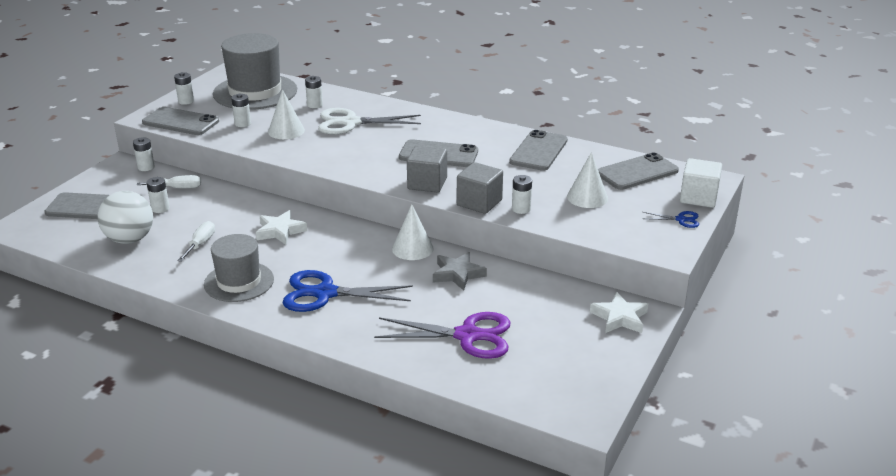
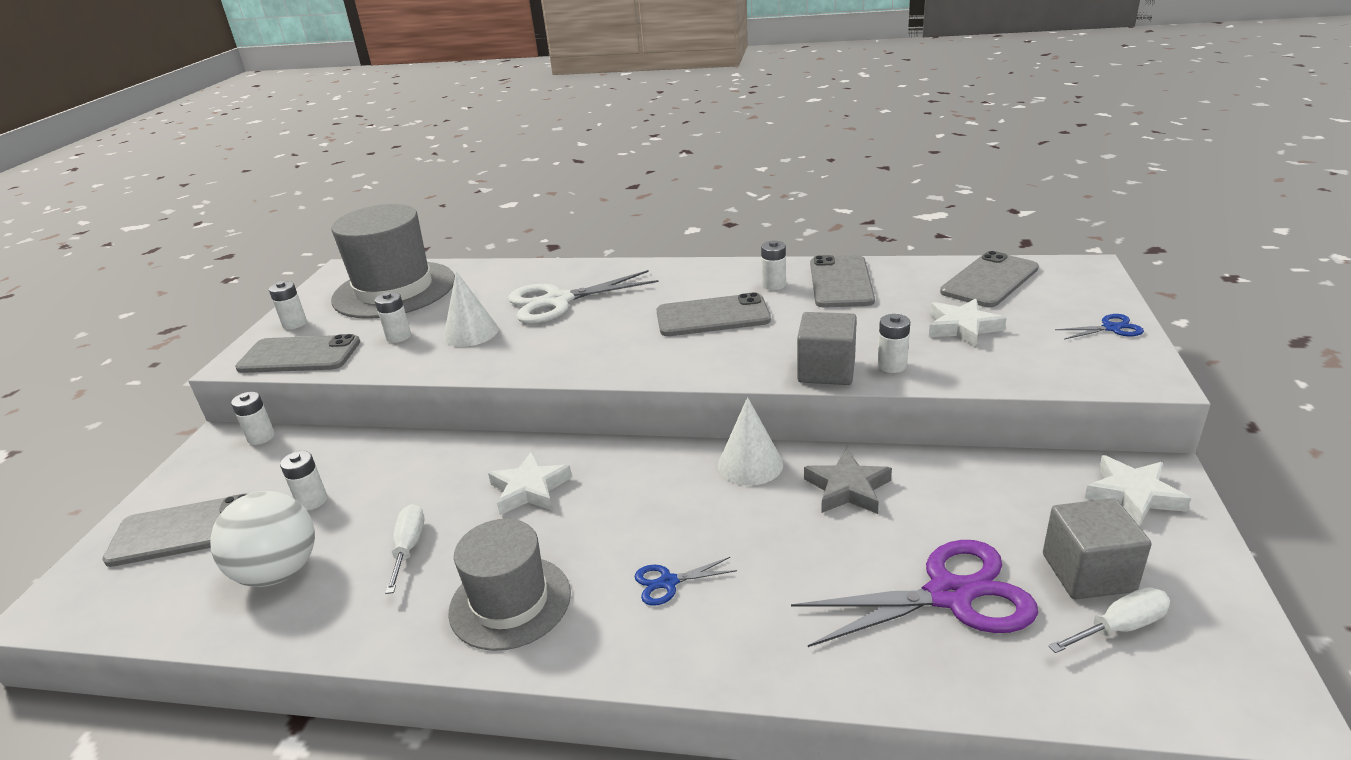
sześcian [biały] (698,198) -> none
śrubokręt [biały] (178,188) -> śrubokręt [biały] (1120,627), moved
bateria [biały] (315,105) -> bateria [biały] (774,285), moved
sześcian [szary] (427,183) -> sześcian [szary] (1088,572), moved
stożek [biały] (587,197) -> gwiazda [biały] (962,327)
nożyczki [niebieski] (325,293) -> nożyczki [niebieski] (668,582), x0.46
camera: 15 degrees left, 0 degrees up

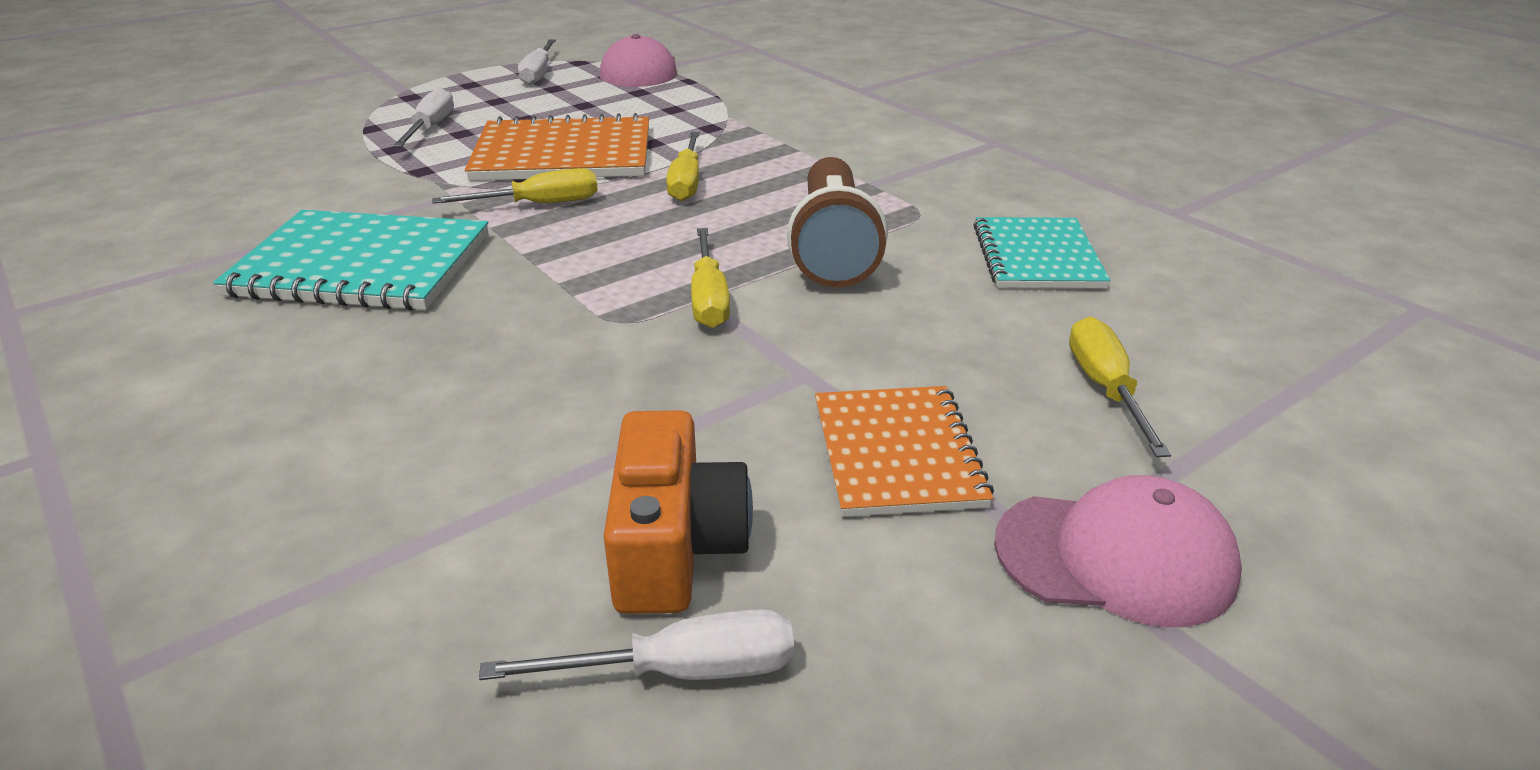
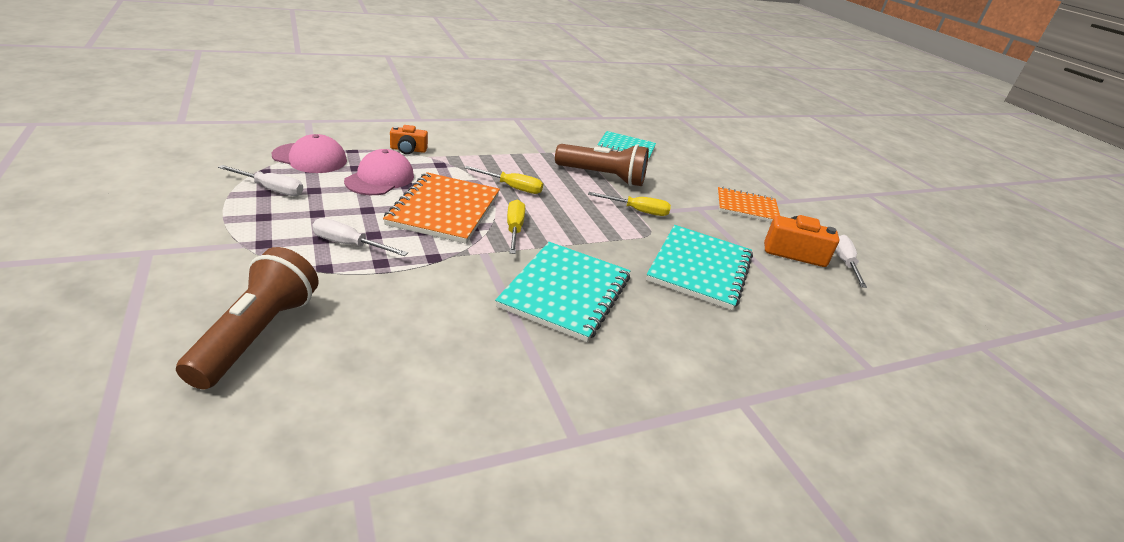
śrubokręt [żółty] (1105,389) -> none
none -> latarka [brązowy] (256,334)
none -> aparat fotograficzny [pomarańczowy] (408,150)
none -> zeszyt [turkusowy] (699,268)
czapka [różowy] (1115,557) -> czapka [różowy] (380,178), moved
camera: 80 degrees left, 0 degrees up

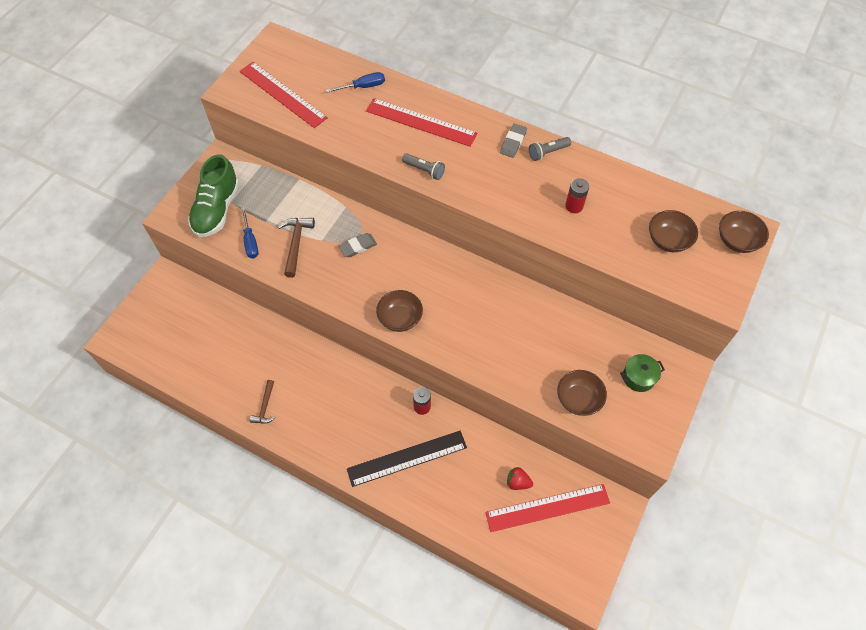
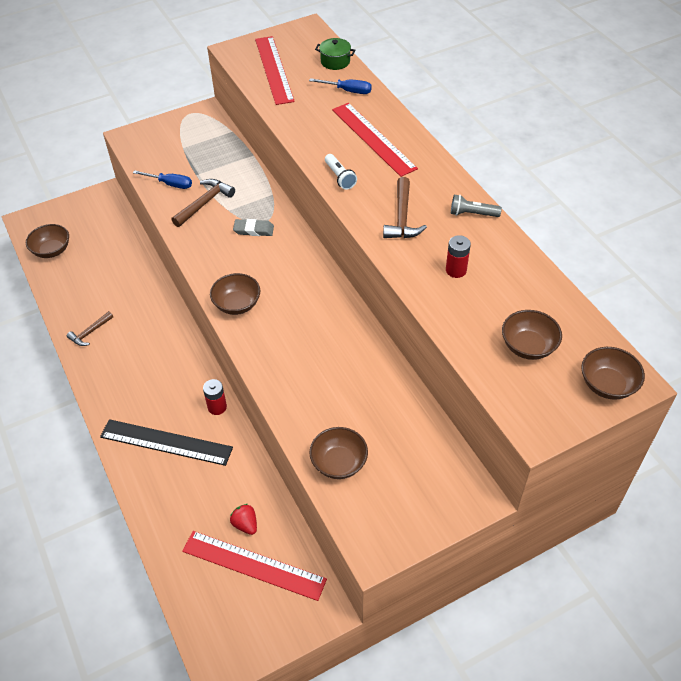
but [zielony] (217,209) -> none
gumka do mazania [szary] (513,142) -> none
none -> miska [brązowy] (52,250)
none -> młotek [brązowy] (402,217)
garnek [zielony] (638,377) -> garnek [zielony] (335,62), moved
latarka [szary] (424,170) -> latarka [biały] (340,177)
śrubokręt [niebieski] (250,241) -> śrubokręt [niebieski] (170,184), 90 degrees counterclockwise
camera: 35 degrees right, 10 degrees down

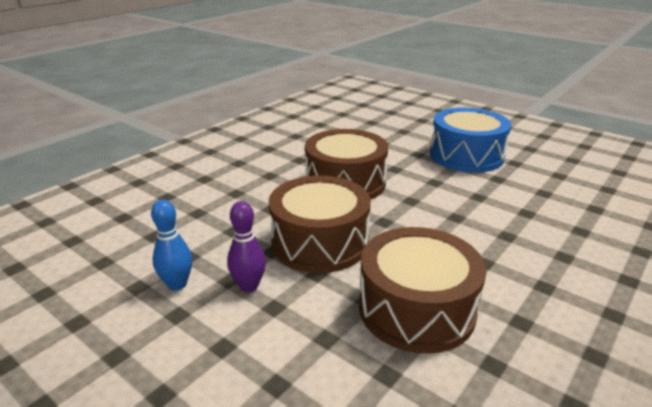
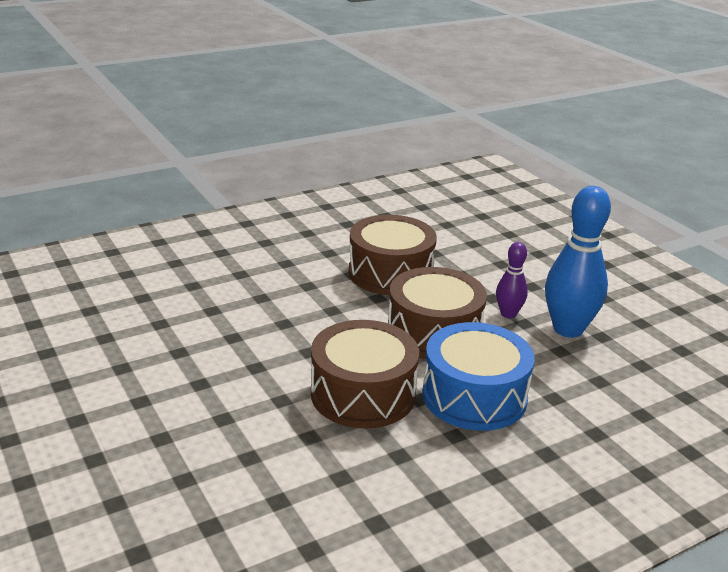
bęben [niebieski] (466,155) -> bęben [niebieski] (474,396), moved
kręgiel [niebieski] (177,284) -> kręgiel [niebieski] (568,329), x1.88
camera: 160 degrees left, 0 degrees up

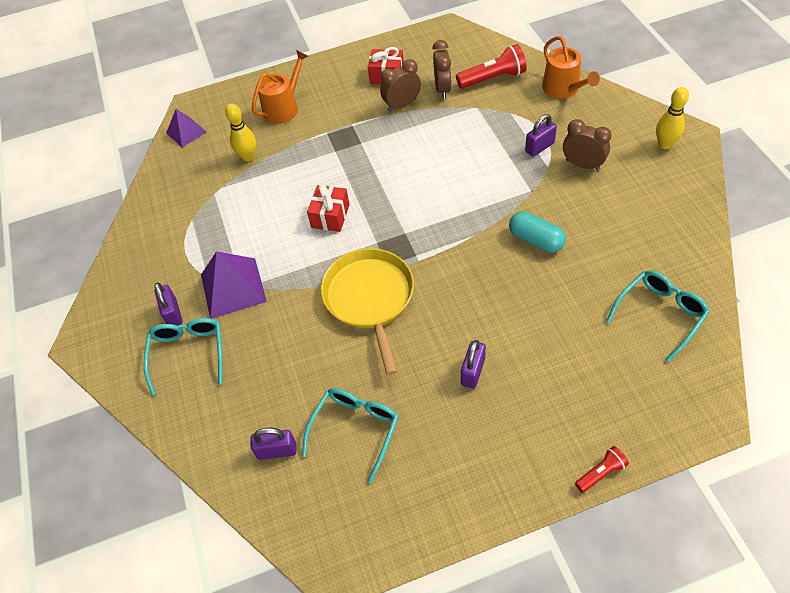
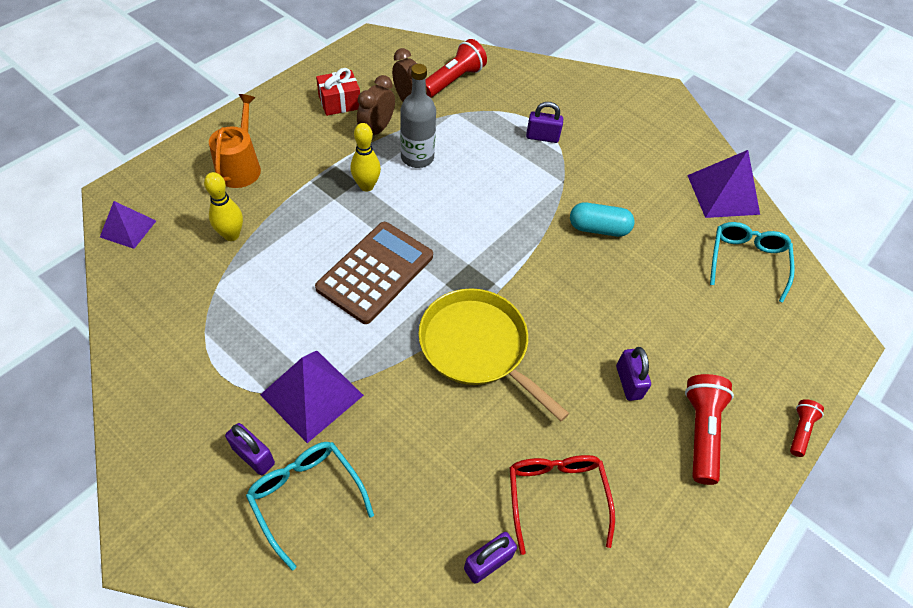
konewka [pomarańczowy] (563,89) -> none
budzik [brązowy] (582,165) -> none
none -> butelka [szary] (417,157)
none -> latarka [czerwony] (700,432)
none -> piramida [fioletowy] (723,194)
kręgiel [żółty] (664,144) -> kręgiel [żółty] (366,186), moved
prezent [czerwony] (330,216) -> kalkulator [brązowy] (375,272)
okulary [turkusowy] (355,429) -> okulary [czerwony] (556,496)
kłódka [fioletowy] (539,147) -> kłódka [fioletowy] (542,137), 75 degrees clockwise
camera: 40 degrees left, 0 degrees up

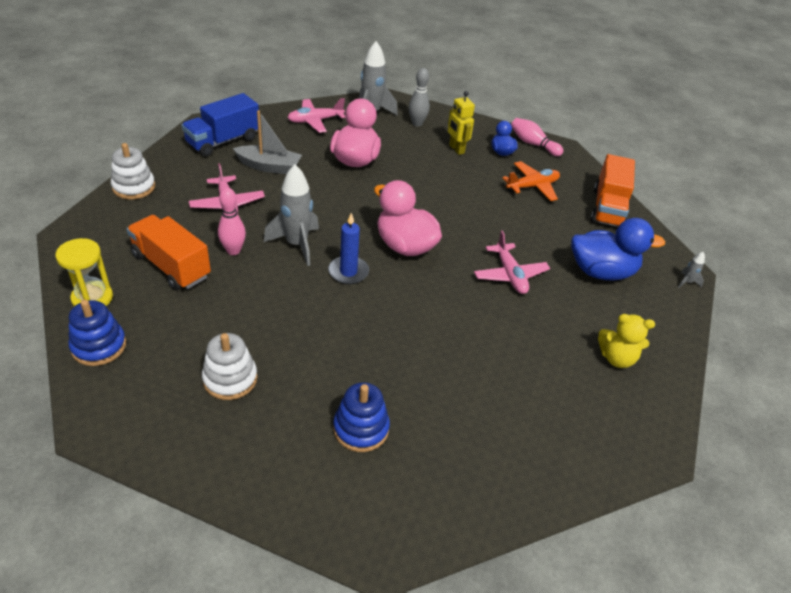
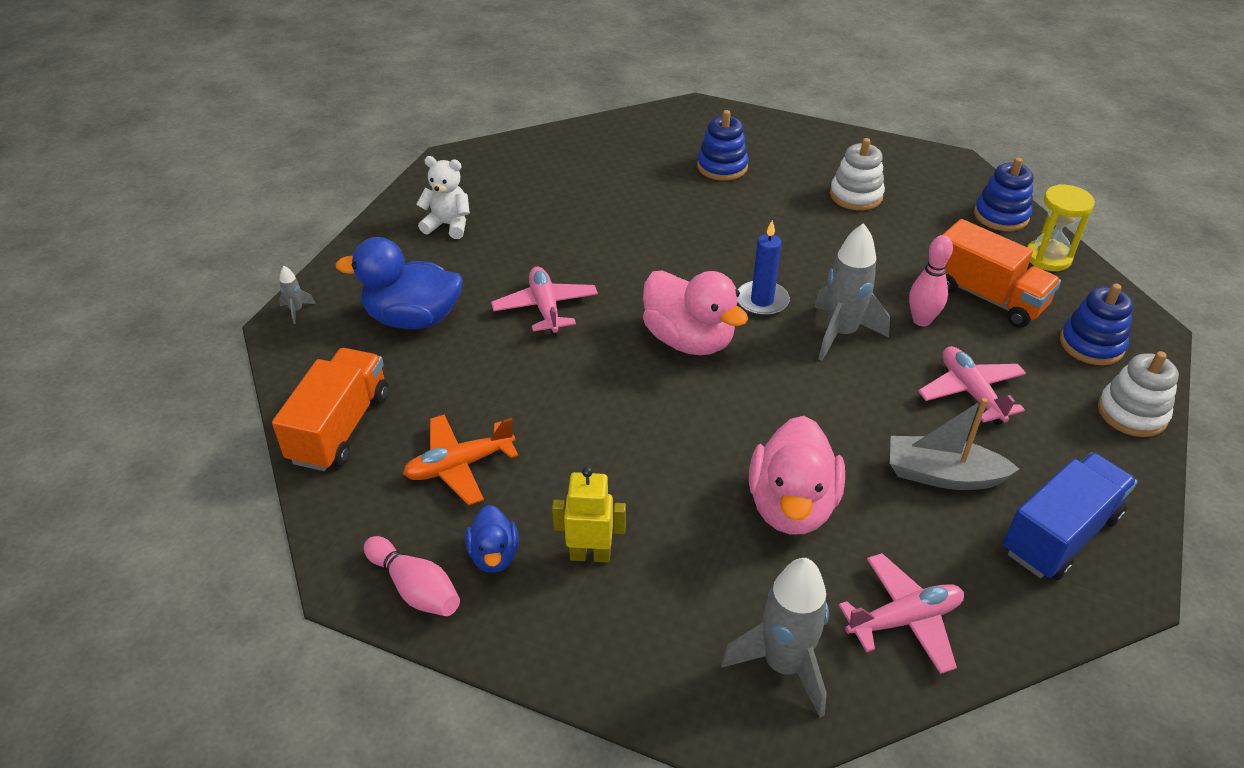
kręgiel [szary] (417,123) -> none
none -> zabawka nakładanka [niebieski] (1091,344)
miś [żółty] (616,358) -> miś [biały] (448,225)
robot [żółty] (456,149) -> robot [żółty] (590,555), 60 degrees counterclockwise
camera: 175 degrees left, 0 degrees up

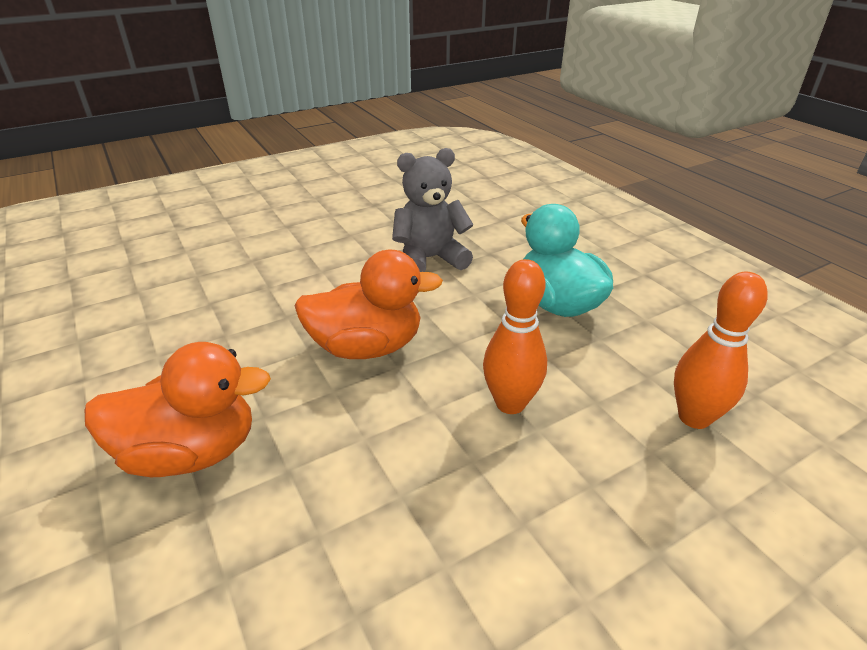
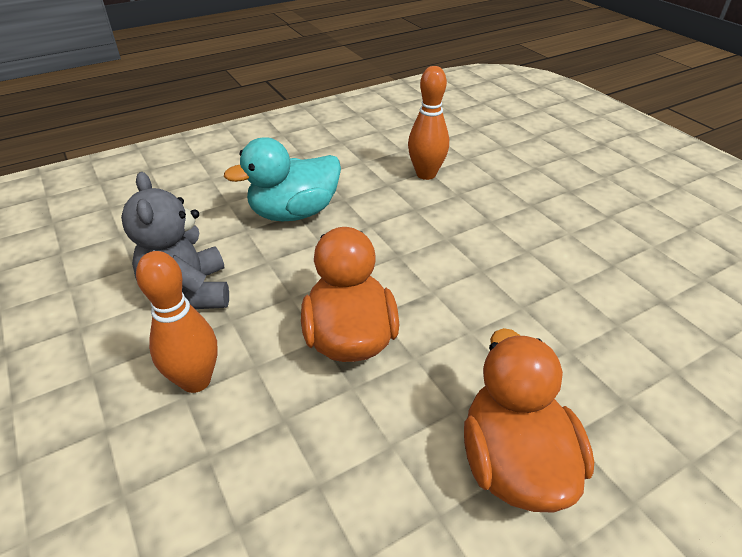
kręgiel [pomarańczowy] (510,403) -> kręgiel [pomarańczowy] (196,380), moved
camera: 90 degrees left, 5 degrees up

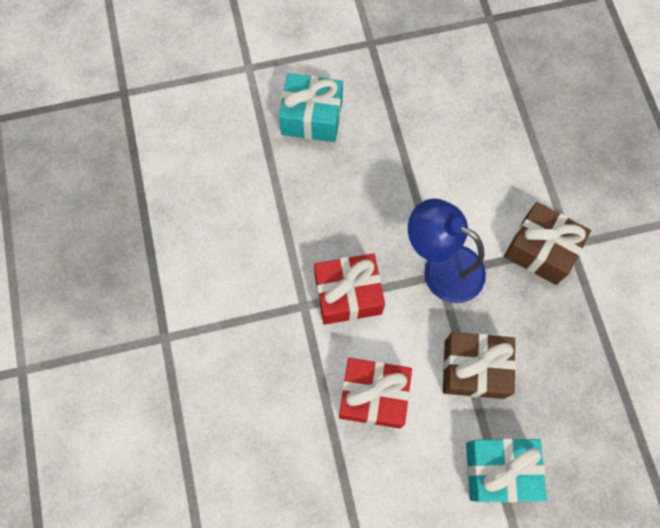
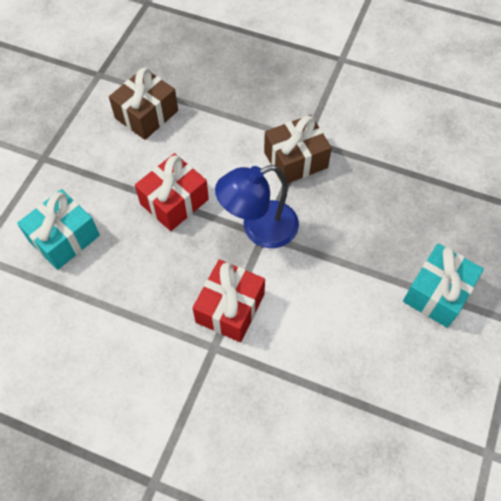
prezent [czerwony] (373,396) -> prezent [czerwony] (174,201), moved
prezent [brązowy] (474,369) -> prezent [brązowy] (146,114), moved
camera: 55 degrees left, 10 degrees down

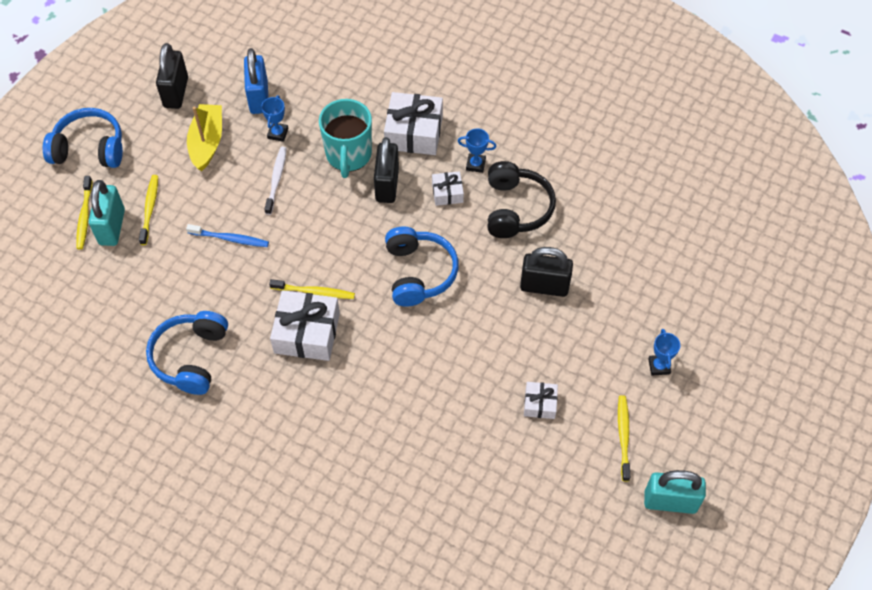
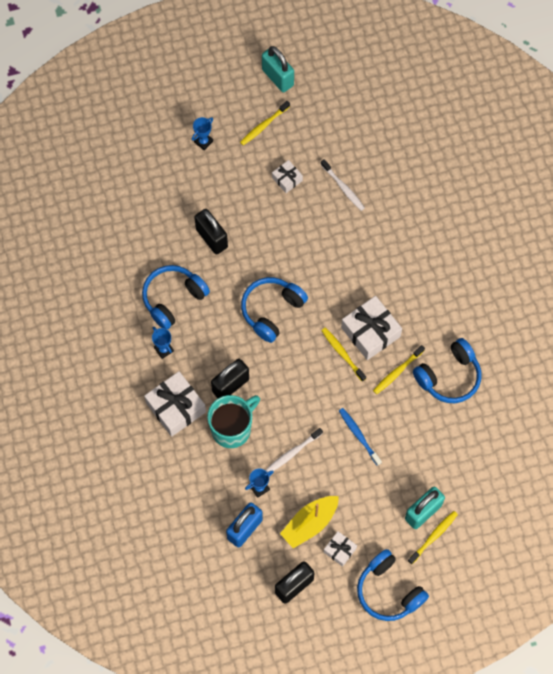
none -> szczoteczka do zębów [biały] (343,187)
szczoteczka do zębów [żółty] (150,209) -> szczoteczka do zębów [żółty] (397,372), moved
prezent [biały] (447,193) -> prezent [biały] (340,550), moved
słuchawki [czarny] (516,208) -> słuchawki [niebieski] (173,299)
camera: 135 degrees left, 10 degrees up

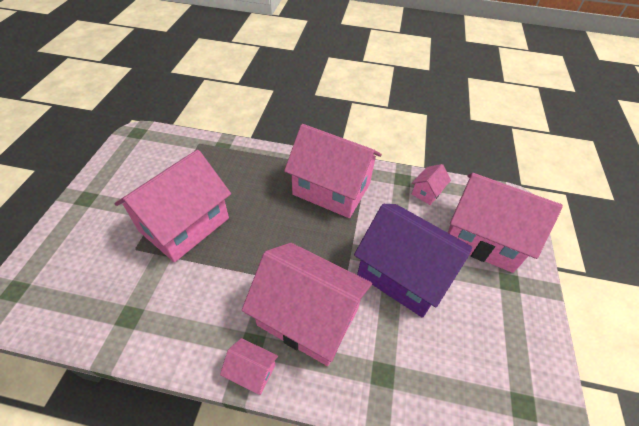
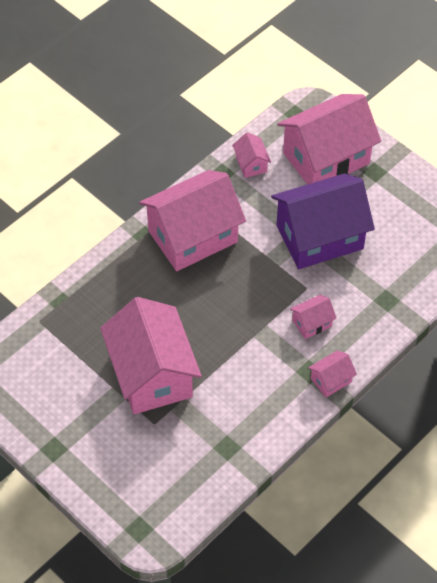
domek [różowy] (308,317) -> domek [różowy] (312,323), x0.43
camera: 55 degrees left, 5 degrees up

